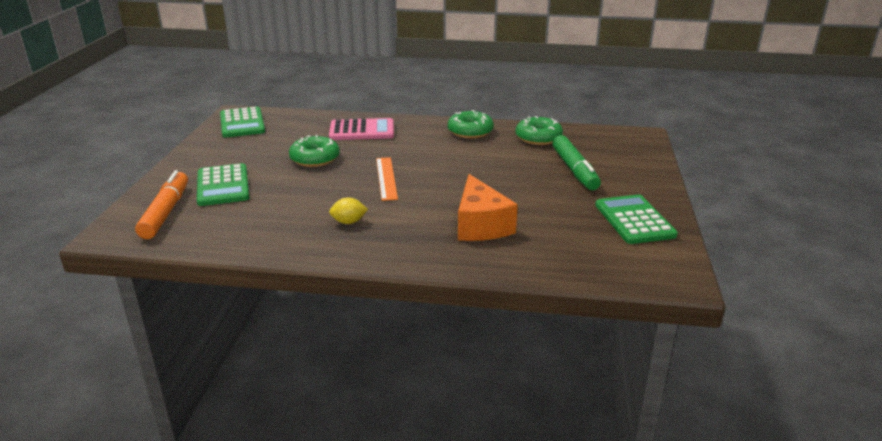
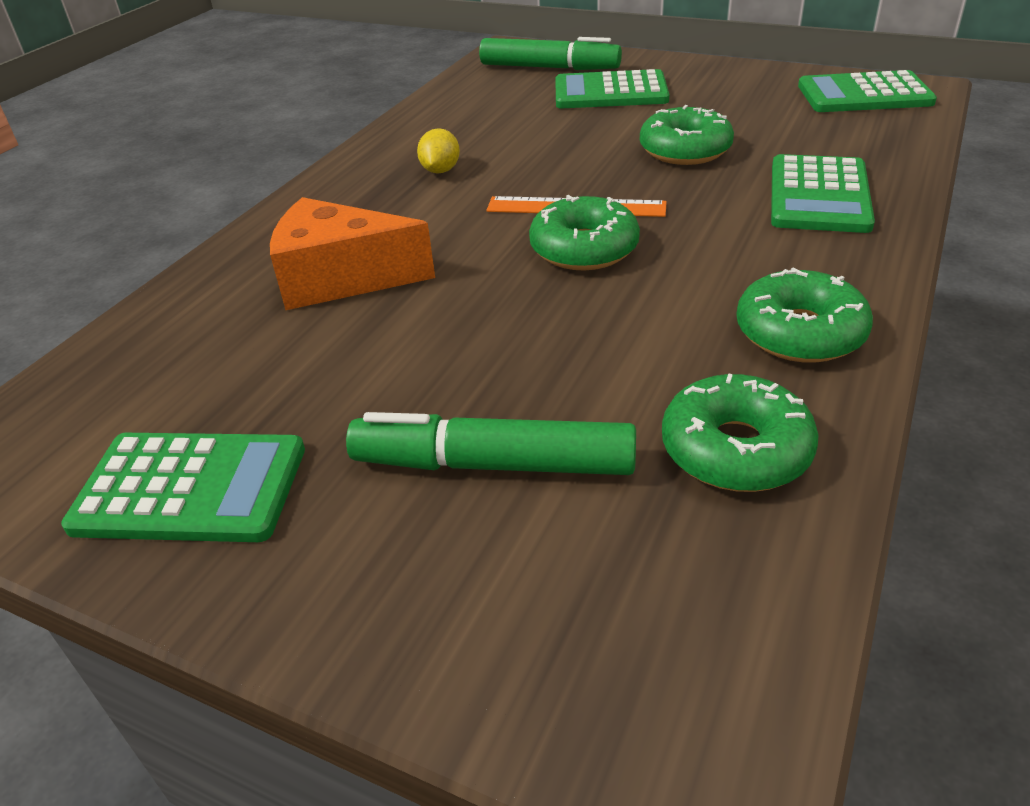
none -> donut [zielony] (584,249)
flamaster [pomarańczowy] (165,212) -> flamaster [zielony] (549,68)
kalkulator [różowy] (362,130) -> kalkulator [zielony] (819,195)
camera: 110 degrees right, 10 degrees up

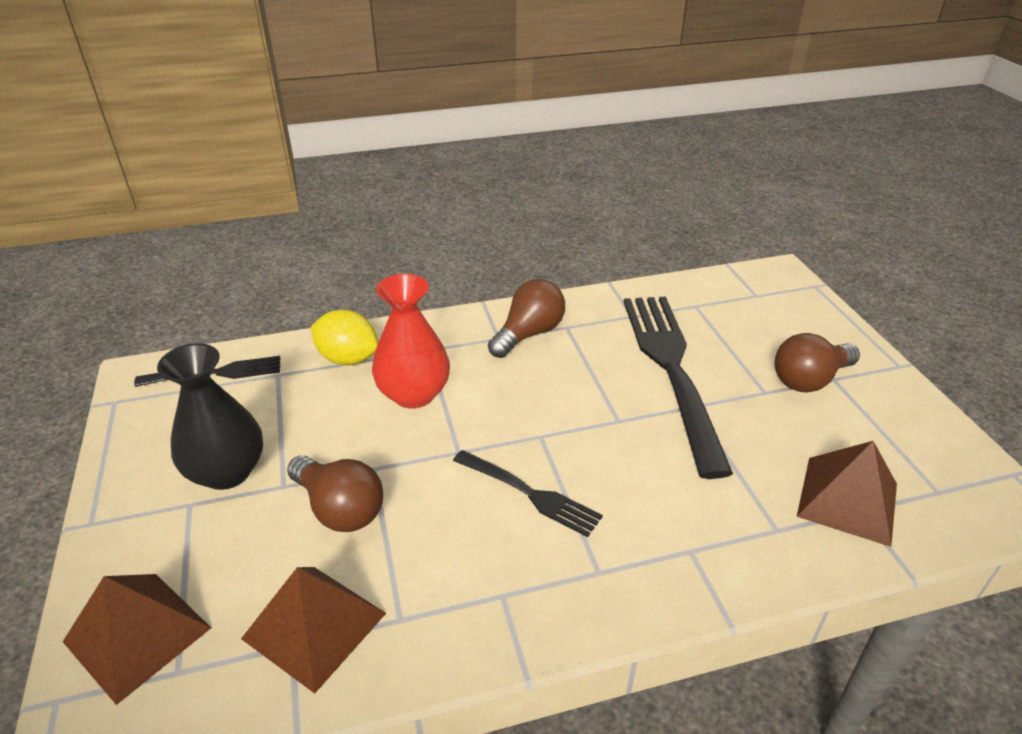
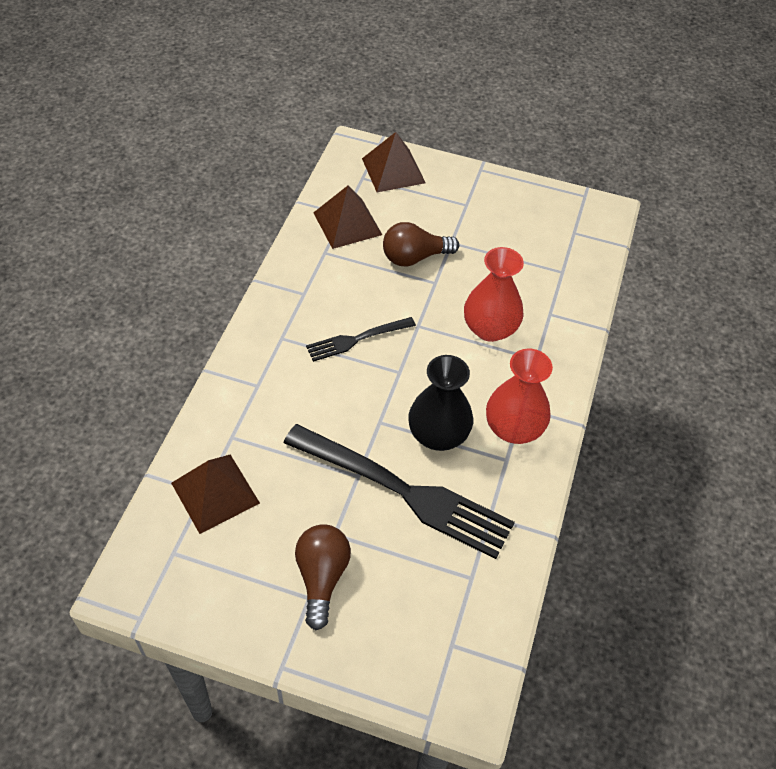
widelec [czarny] (216,373) -> none
cytryna [żółty] (348,358) -> none
wazon [czarny] (227,472) -> wazon [czarny] (438,435), moved
żarówka [brązowy] (528,334) -> wazon [czerwony] (513,428)
camera: 120 degrees right, 15 degrees up

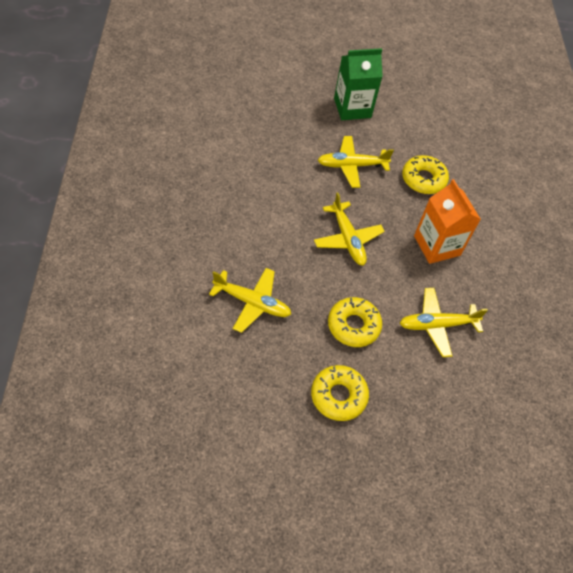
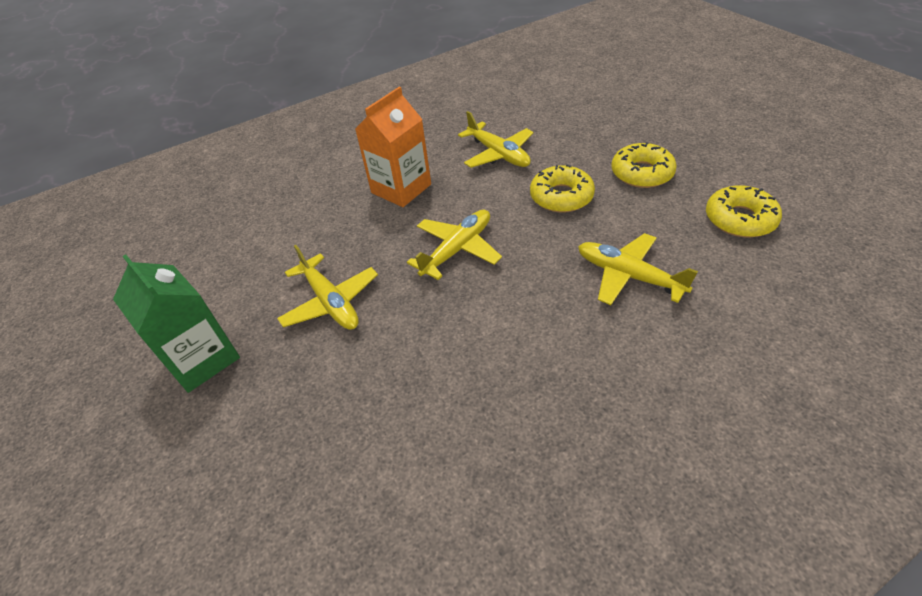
donut [żółty] (423,179) -> donut [żółty] (739,219), moved
samolot [żółty] (252,302) -> samolot [żółty] (628,276), 45 degrees counterclockwise
camera: 110 degrees left, 10 degrees down

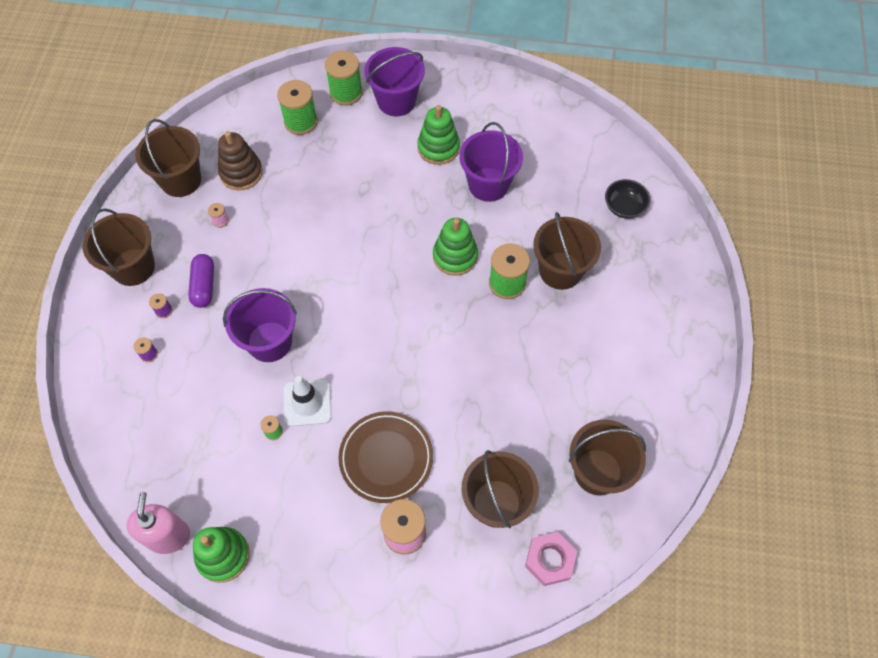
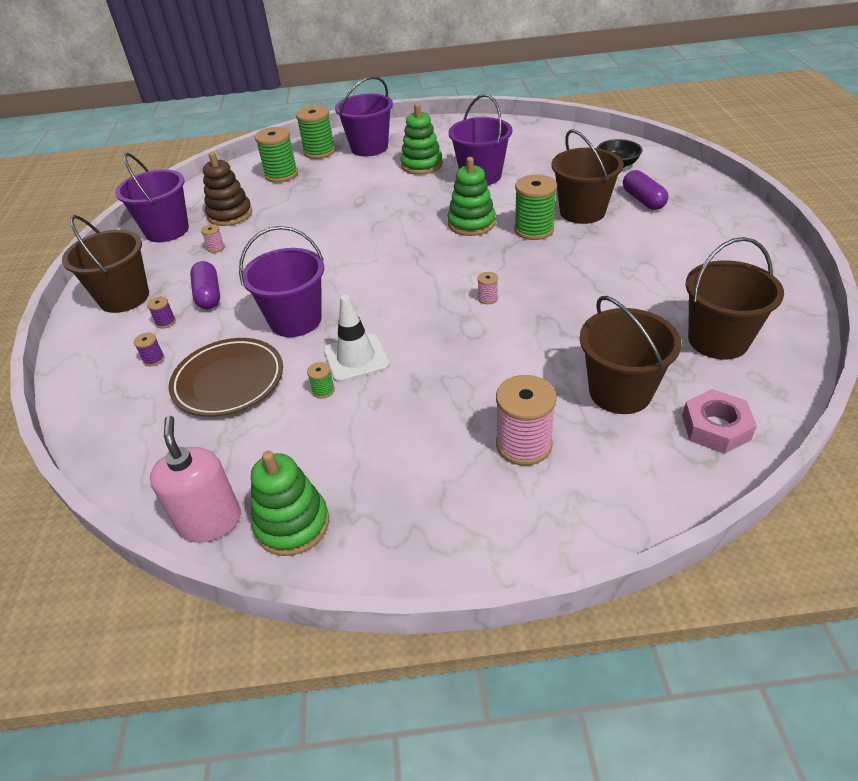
none -> szpulka [różowy] (488,298)
none -> kapsułka [fioletowy] (643,200)
talerz [brązowy] (386,458) -> talerz [brązowy] (228,381), moved
wiadro [brązowy] (181,180) -> wiadro [fioletowy] (167,230)
camera: 10 degrees left, 20 degrees down

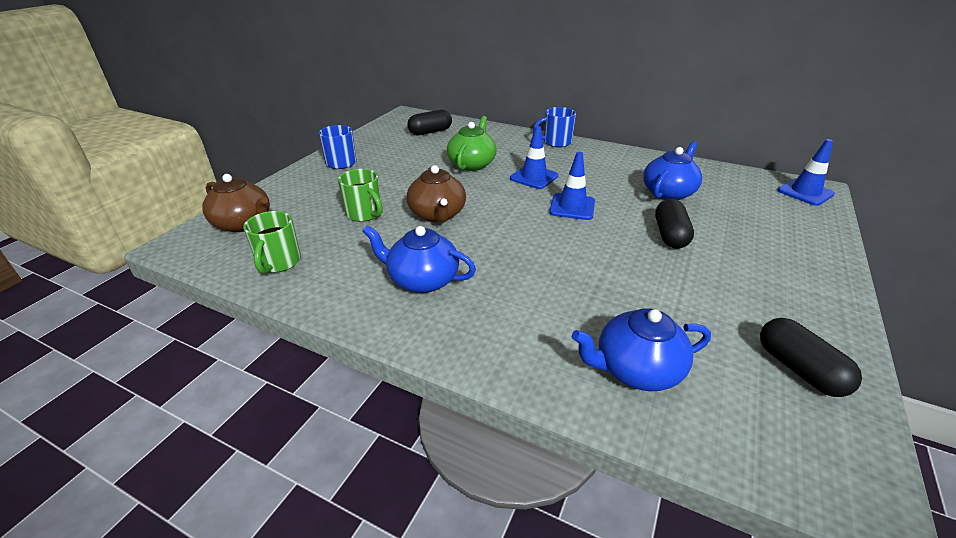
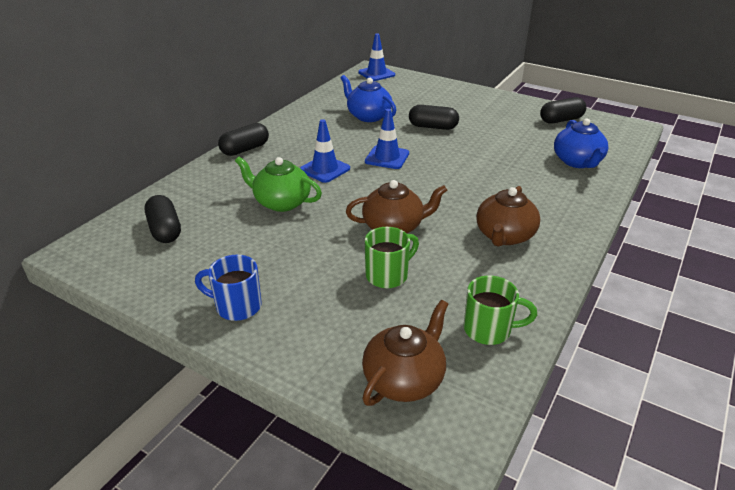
kubek [niebieski] (556,142) -> kapsułka [czarny] (245,149)
imbryk [niebieski] (422,280) -> imbryk [brązowy] (504,236)
camera: 85 degrees left, 0 degrees up

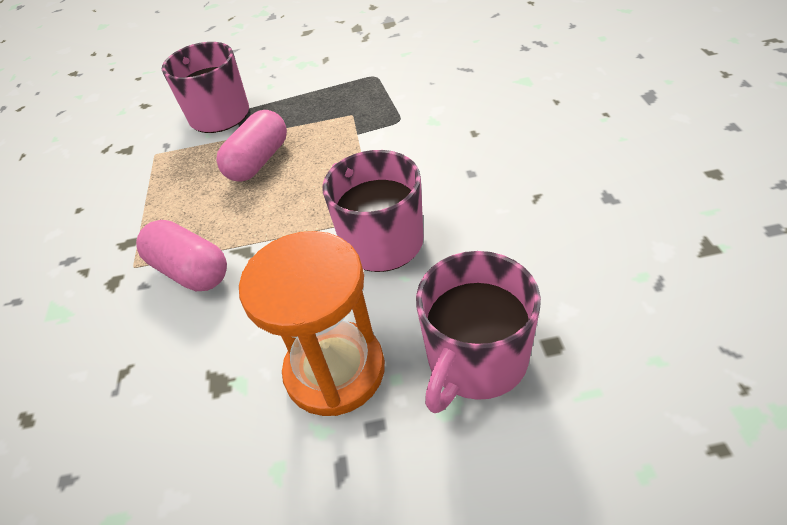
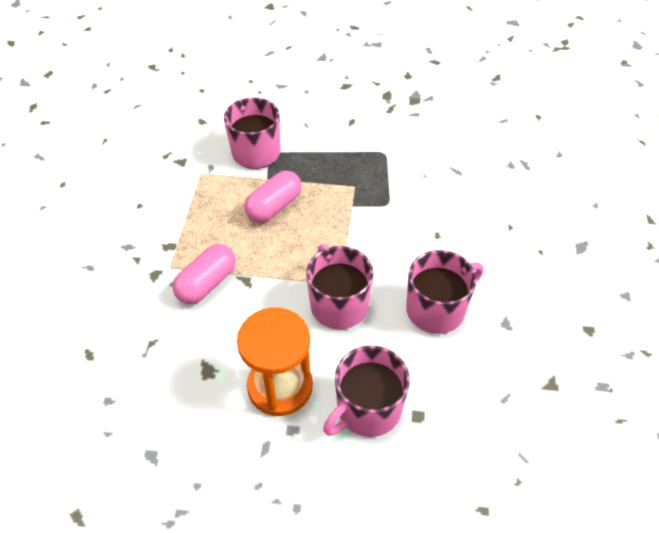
none -> kubek [różowy] (436,309)
kapsułka [różowy] (190,270) -> kapsułka [różowy] (207,283), 75 degrees clockwise
camera: 10 degrees right, 5 degrees up

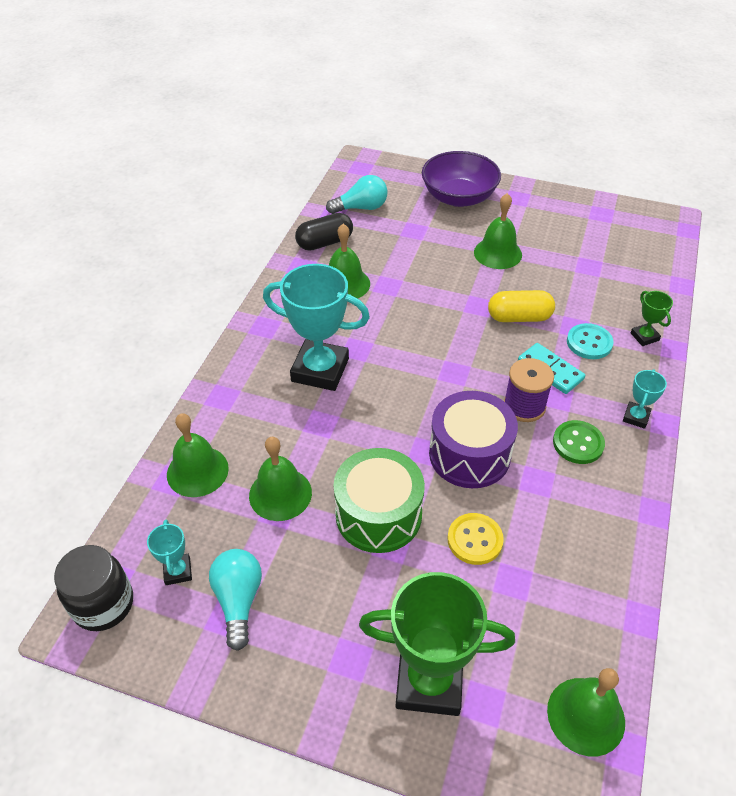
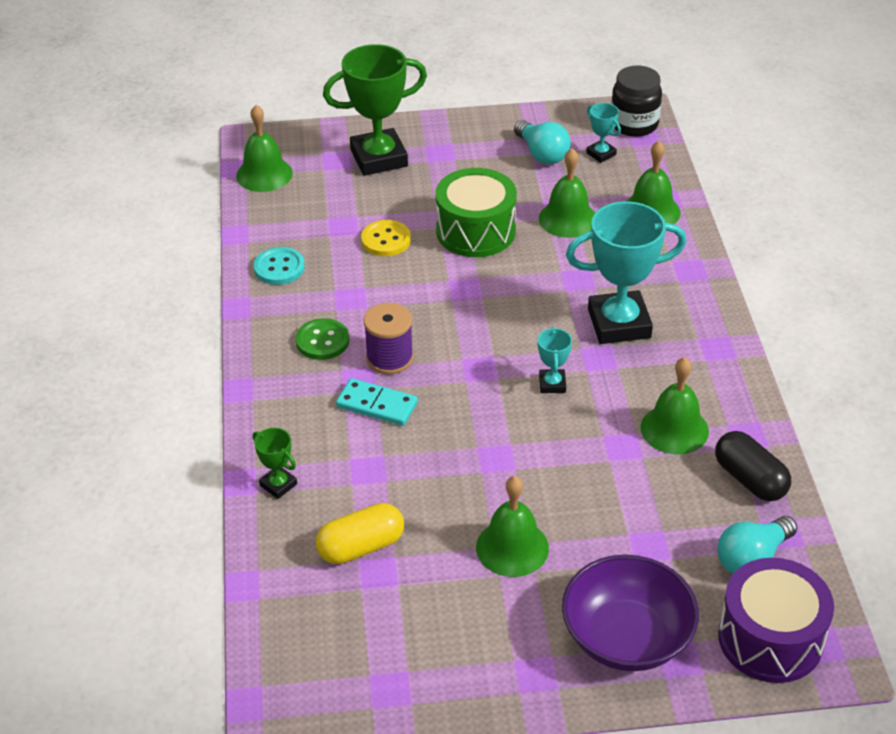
bęben [fioletowy] (469,454) -> bęben [fioletowy] (770,638), moved
kapsułka [żółty] (519,317) -> kapsułka [żółty] (361,547), moved
guzik [turkusowy] (589,343) -> guzik [turkusowy] (279,268), moved
puchar [turkusowy] (636,417) -> puchar [turkusowy] (552,384), moved
kapsułka [czarny] (325,242) -> kapsułka [czarny] (750,479), 75 degrees counterclockwise
camera: 155 degrees right, 5 degrees down

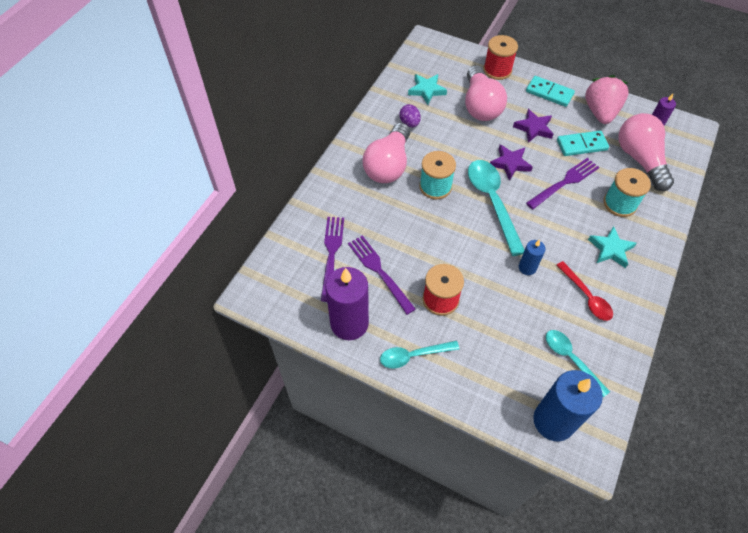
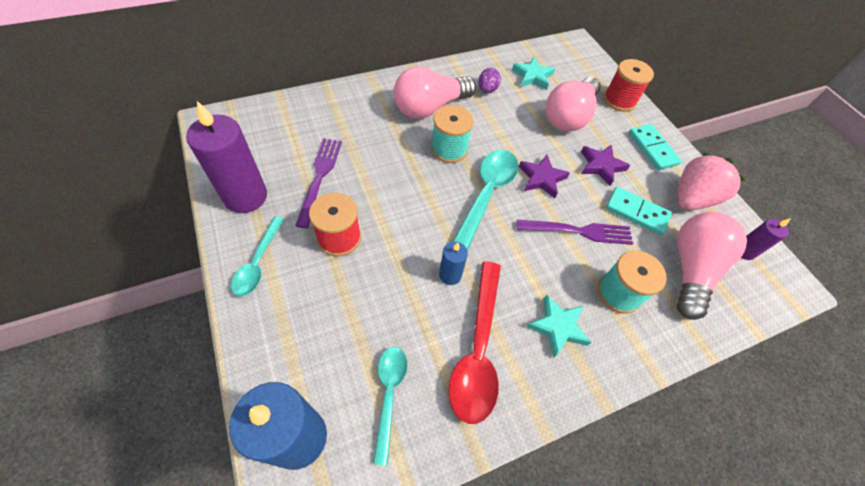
widelec [fioletowy] (331,254) -> none
łyżka [turkusowy] (413,356) -> łyżka [turkusowy] (258,263), 105 degrees counterclockwise
łyżka [czerwony] (586,297) -> łyżka [czerwony] (477,350), x1.66
camera: 35 degrees right, 0 degrees up

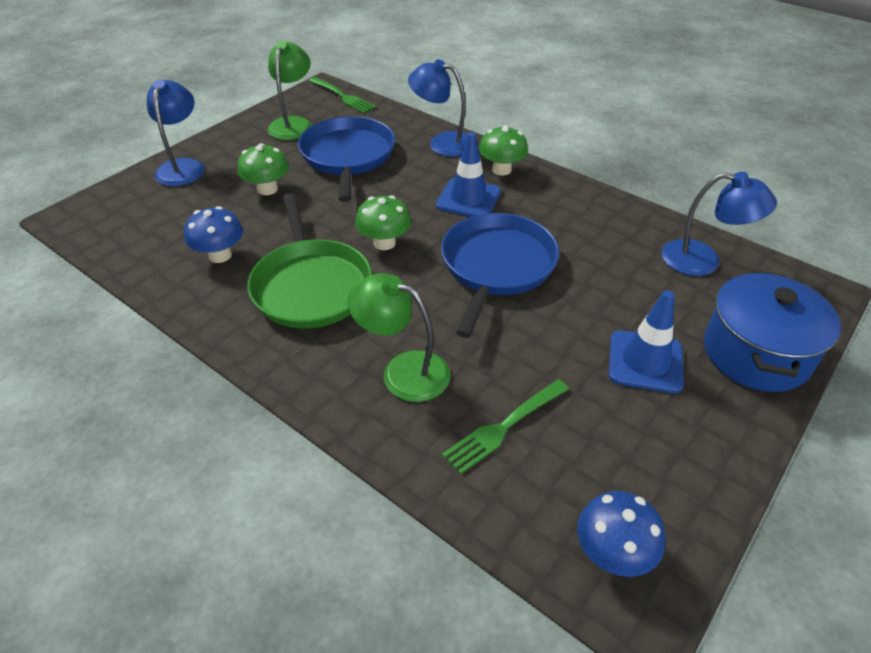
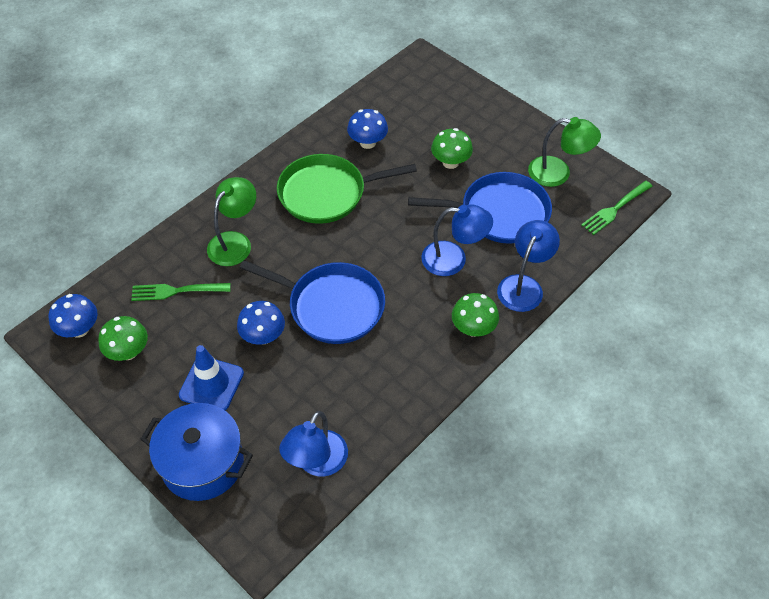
pachołek [niebieski] (468,199) -> none
none -> grzyb [niebieski] (263,336)
lampka [niebieski] (183,167) -> lampka [niebieski] (453,259), moved
grzyb [zielony] (384,243) -> grzyb [zielony] (128,351), moved
widelec [zielony] (504,426) -> widelec [zielony] (177,291), 60 degrees counterclockwise
camera: 95 degrees right, 10 degrees up

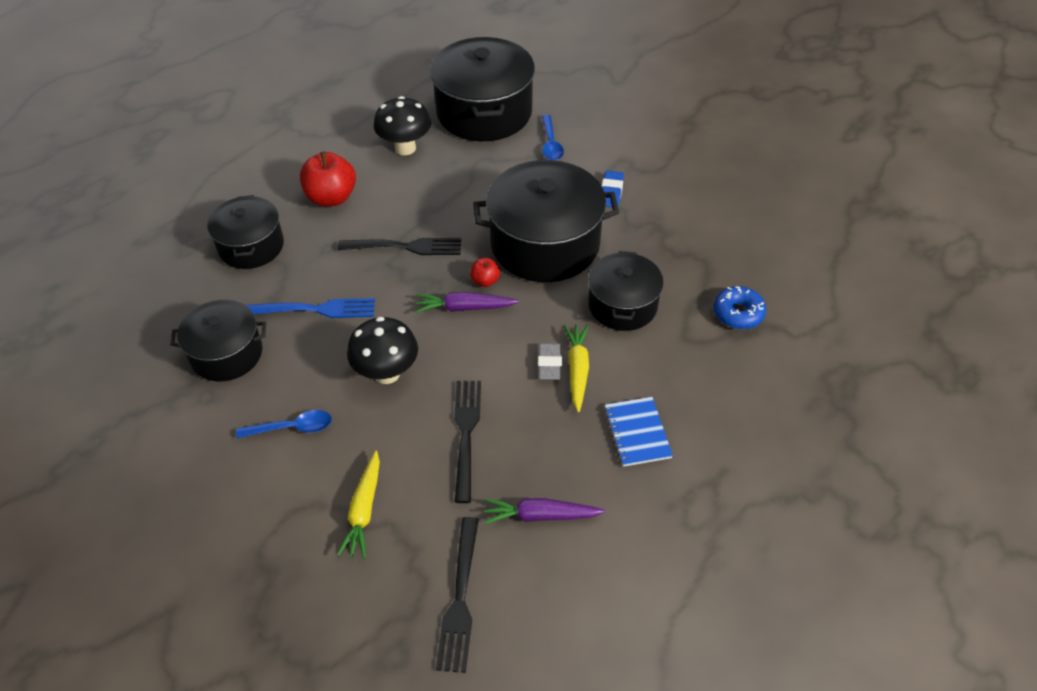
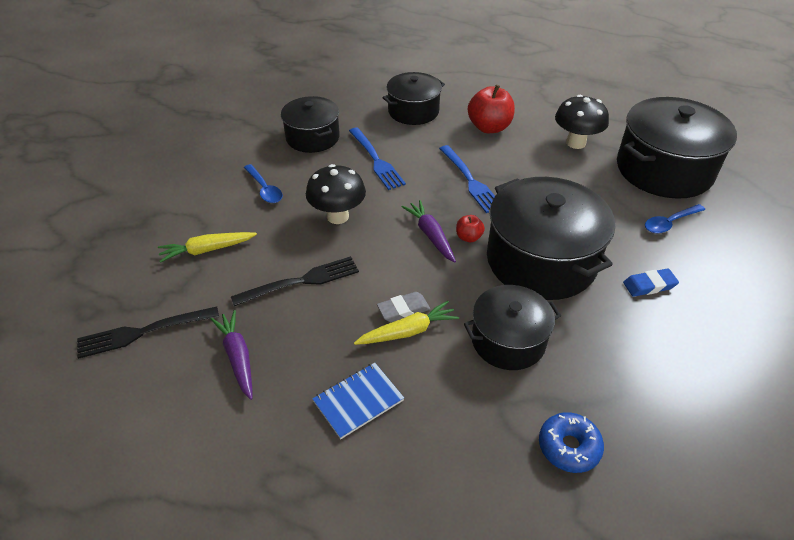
widelec [czarny] (405,247) -> widelec [niebieski] (470,180)
camera: 65 degrees right, 5 degrees down

